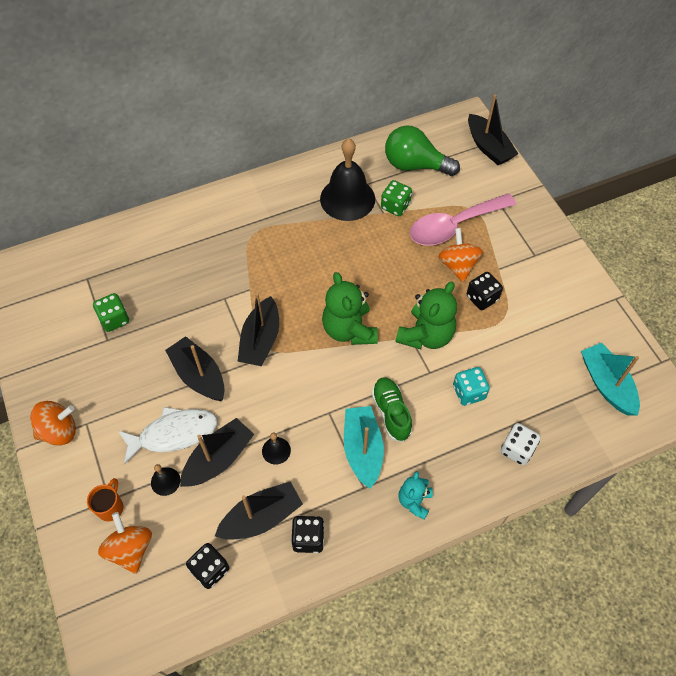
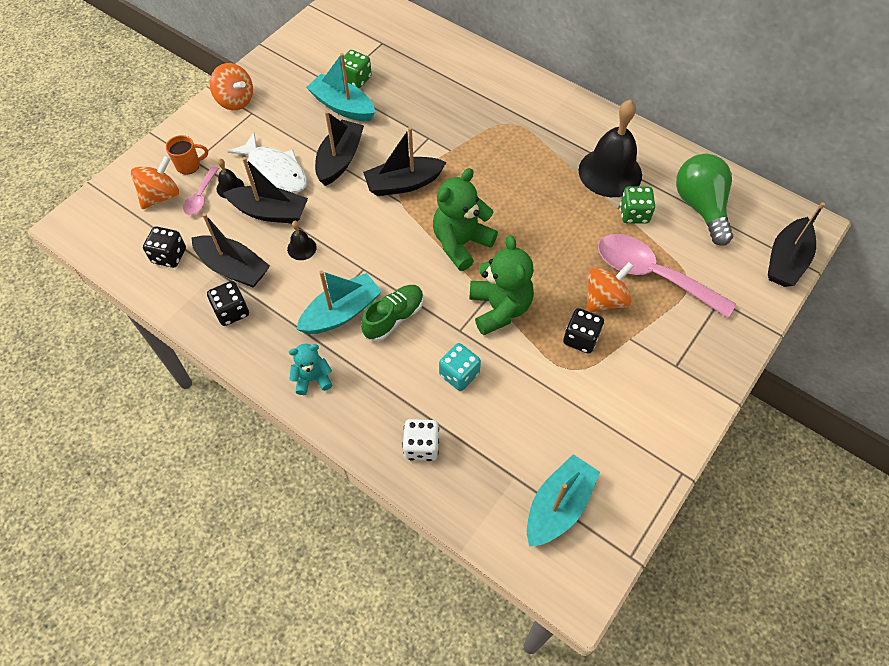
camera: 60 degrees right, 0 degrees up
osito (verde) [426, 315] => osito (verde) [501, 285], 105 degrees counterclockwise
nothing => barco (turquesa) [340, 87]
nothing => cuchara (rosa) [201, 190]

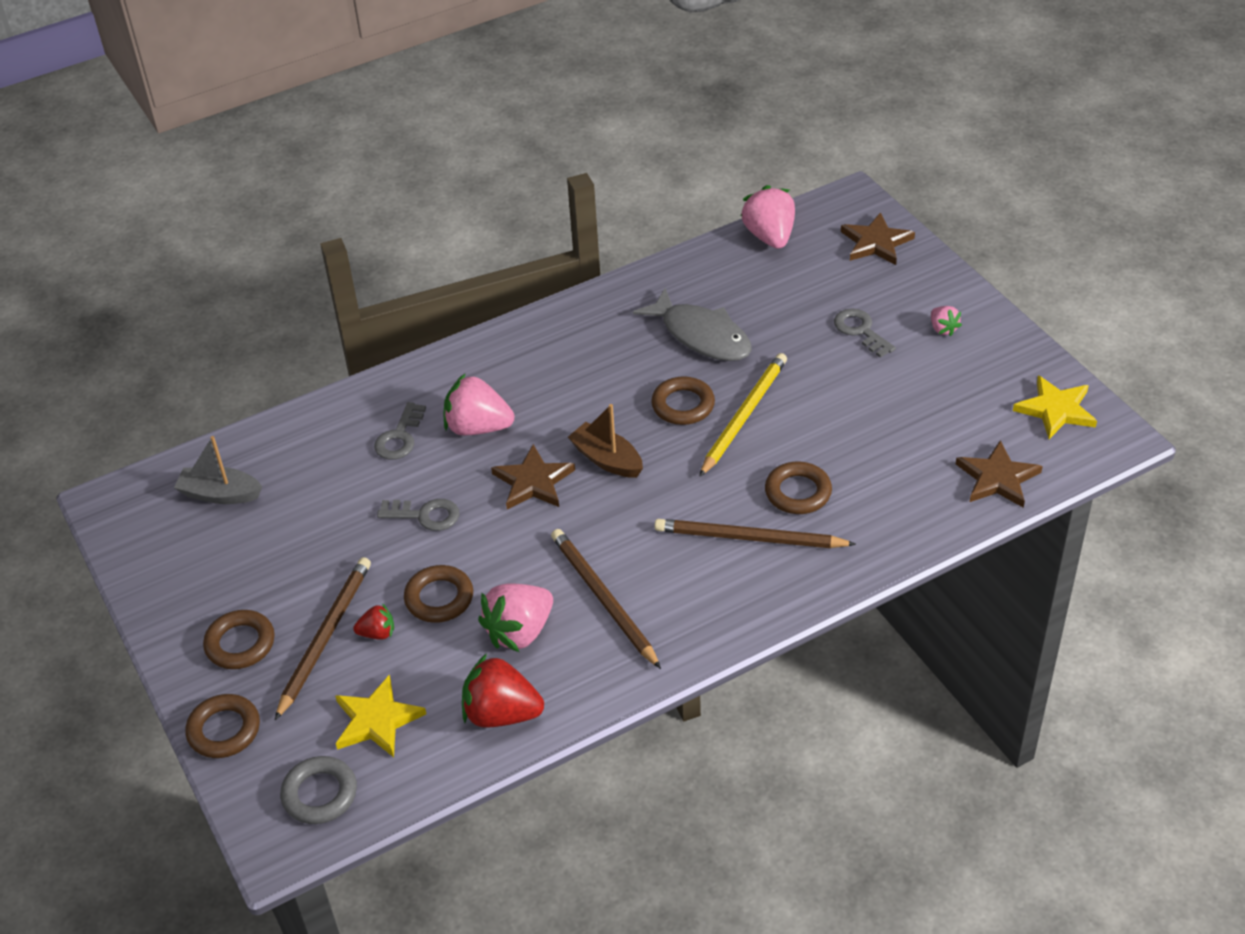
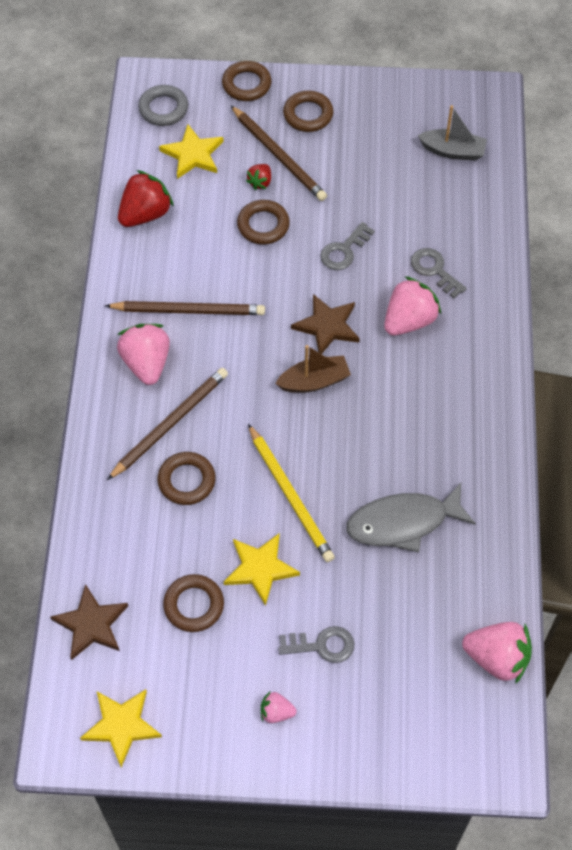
camera: 120 degrees right, 15 degrees up
estrella (marrón) [878, 238] => nothing
anillo (marrón) [683, 400] => anillo (marrón) [193, 603], shifted
barco (gris) [218, 470] => barco (gris) [452, 133], 60 degrees clockwise
fresa (rosa) [515, 617] => fresa (rosa) [143, 354], shifted
nothing => estrella (amarillo) [262, 570]

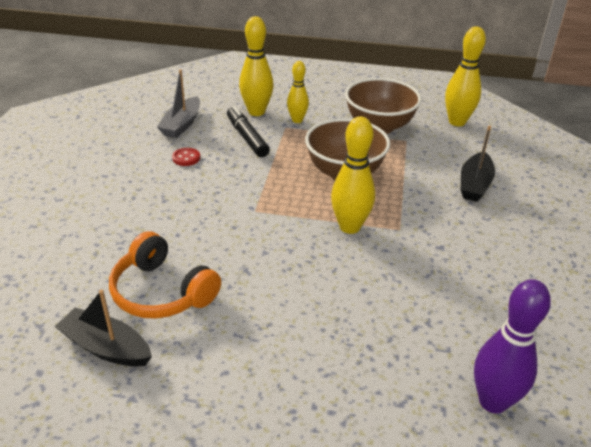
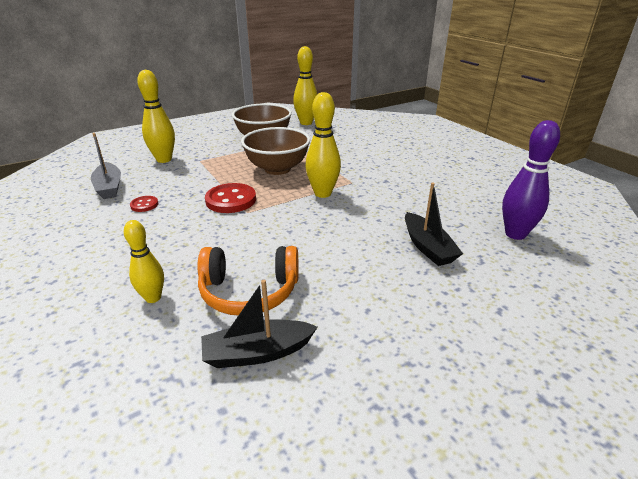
camera: 40 degrees left, 5 degrees down
bolo (amarillo) [298, 92] => bolo (amarillo) [144, 261], shifted
rotulador (negro) [248, 131] => nothing
barco (negro) [478, 164] => barco (negro) [434, 224], shifted
nothing => botón (rojo) [230, 198]

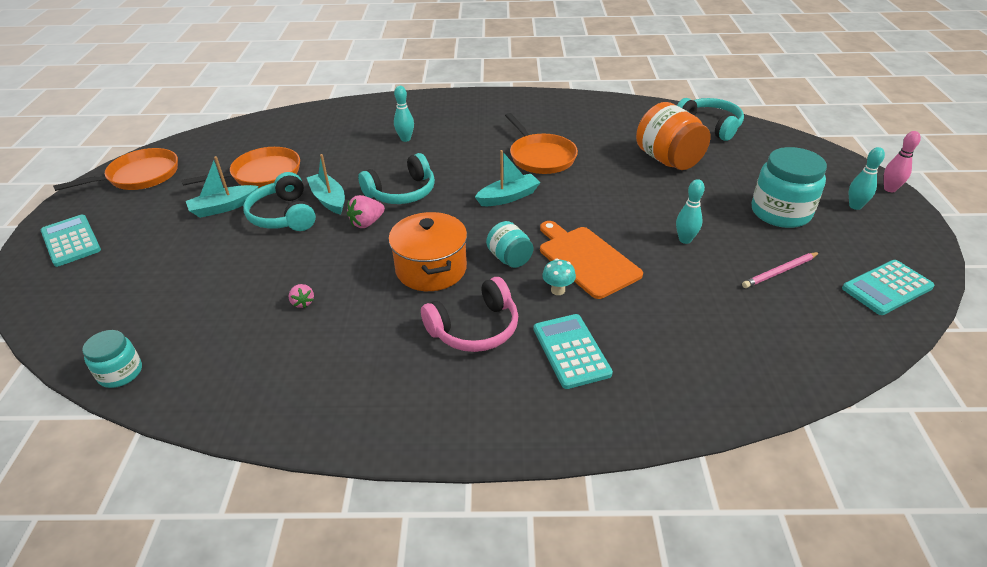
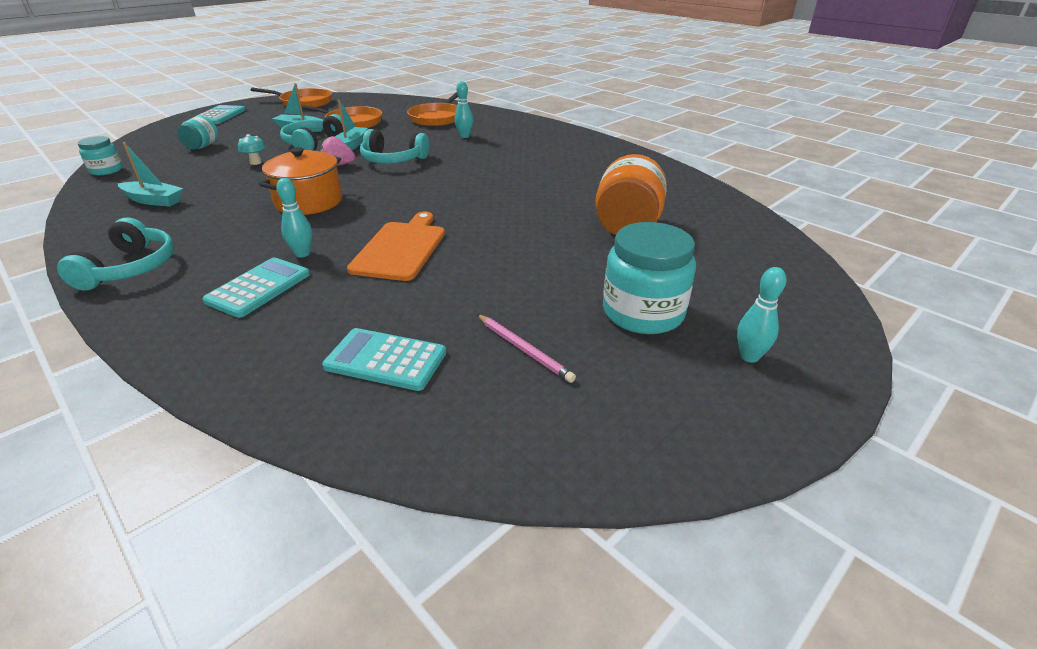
camera: 45 degrees right, 5 degrees down
auriculares (turquesa) [710, 119] => auriculares (turquesa) [116, 254], shifted
sartén (naranja) [541, 143] => sartén (naranja) [432, 109], shifted
bolo (rosa) [902, 161] => nothing
barco (turquesa) [508, 178] => barco (turquesa) [150, 174], shifted
bolo (turquesa) [690, 211] => bolo (turquesa) [294, 217], shifted
tarro (turquesa) [509, 244] => tarro (turquesa) [197, 132], shifted
lápiz (rosa) [781, 270] => lápiz (rosa) [526, 348], 150 degrees counterclockwise
seta (turquesa) [559, 277] => seta (turquesa) [251, 149], shifted
calculadora (turquesa) [888, 287] => calculadora (turquesa) [384, 359], shifted
auriculares (rosa) [469, 314] => nothing
fresa (rosa) [301, 296] => nothing

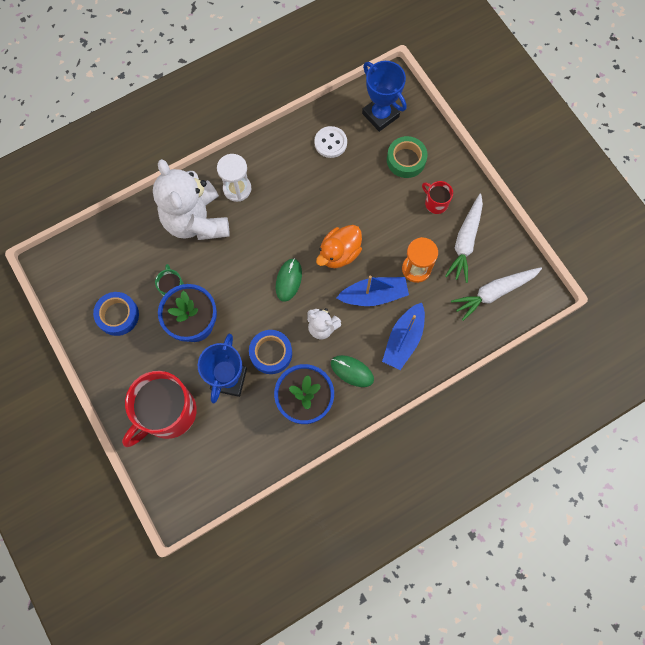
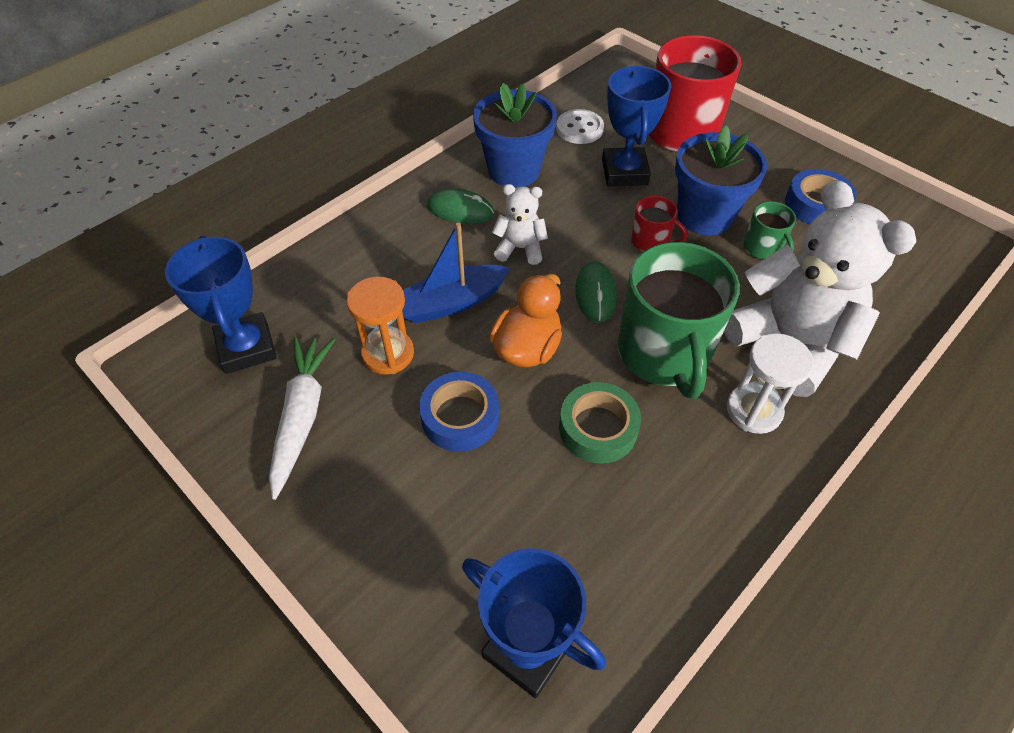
camera: 165 degrees right, 20 degrees down
botón (blanco) [330, 142] => botón (blanco) [580, 126], shifted
cinta adhesiva (verde) [407, 157] => cinta adhesiva (verde) [600, 423], shifted
taza (rojo) [437, 197] => taza (rojo) [659, 224], shifted
zanahoria (blanco) [496, 294] => trofeo (azul) [221, 305]
barco (azul) [403, 336] => nothing
cinta adhesiva (azul) [270, 352] => cinta adhesiva (azul) [459, 412], shifted
nothing => taza (verde) [679, 320]

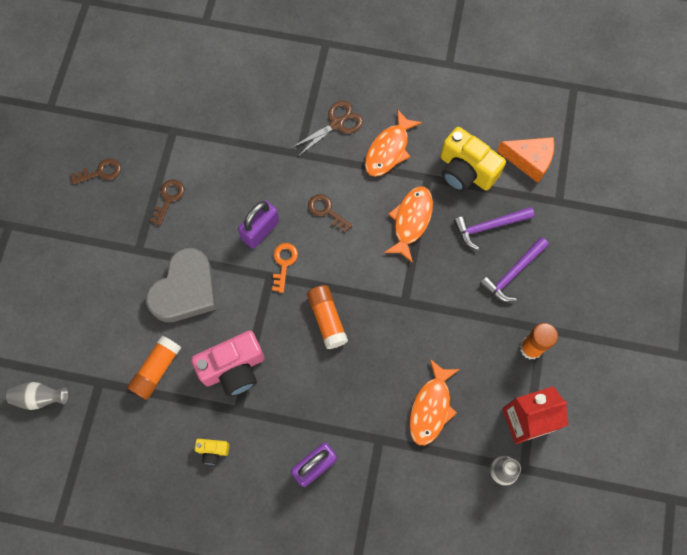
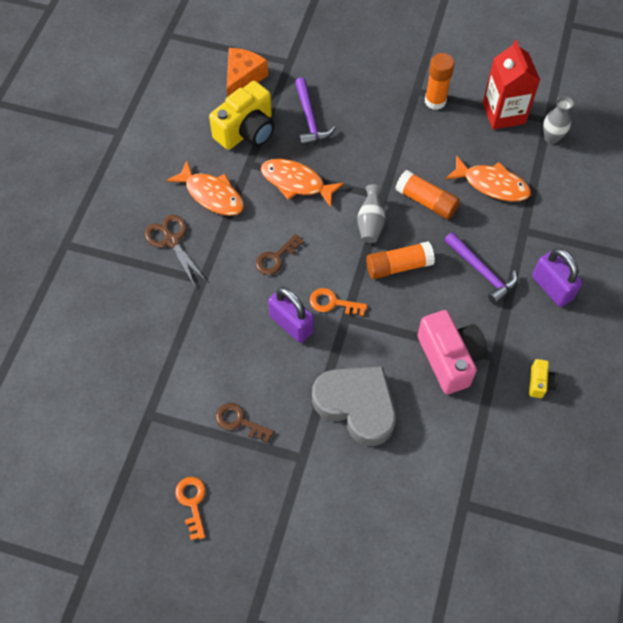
camera: 85 degrees left, 10 degrees down
llave (marrón) [96, 171] => llave (naranja) [190, 508]
martillo (morado) [514, 269] => martillo (morado) [480, 268], shifted
barra de pegamento (naranja) [154, 367] => barra de pegamento (naranja) [427, 194], shifted
florero (gris) [37, 396] => florero (gris) [371, 213], shifted

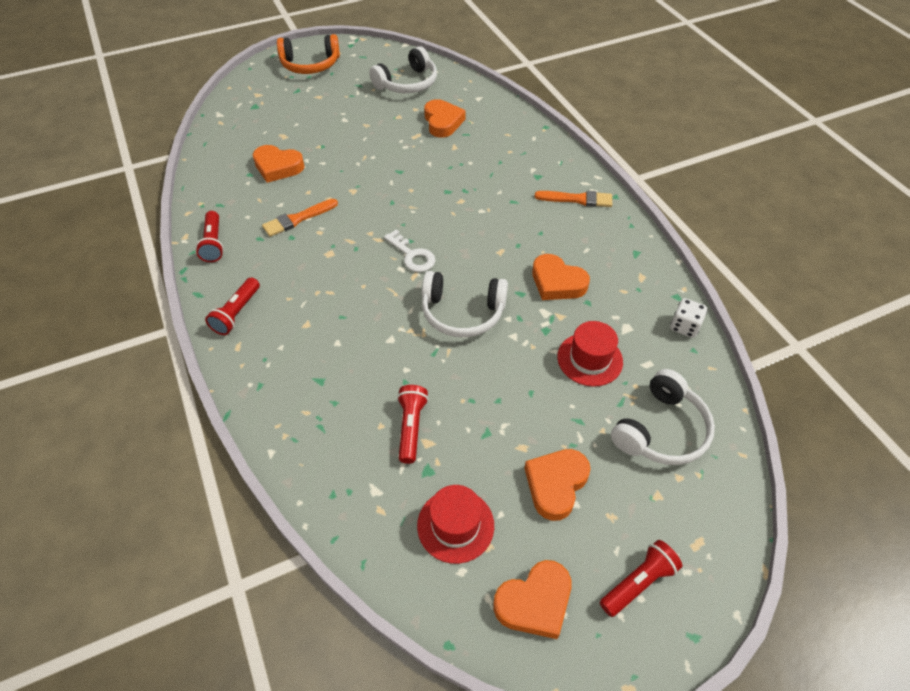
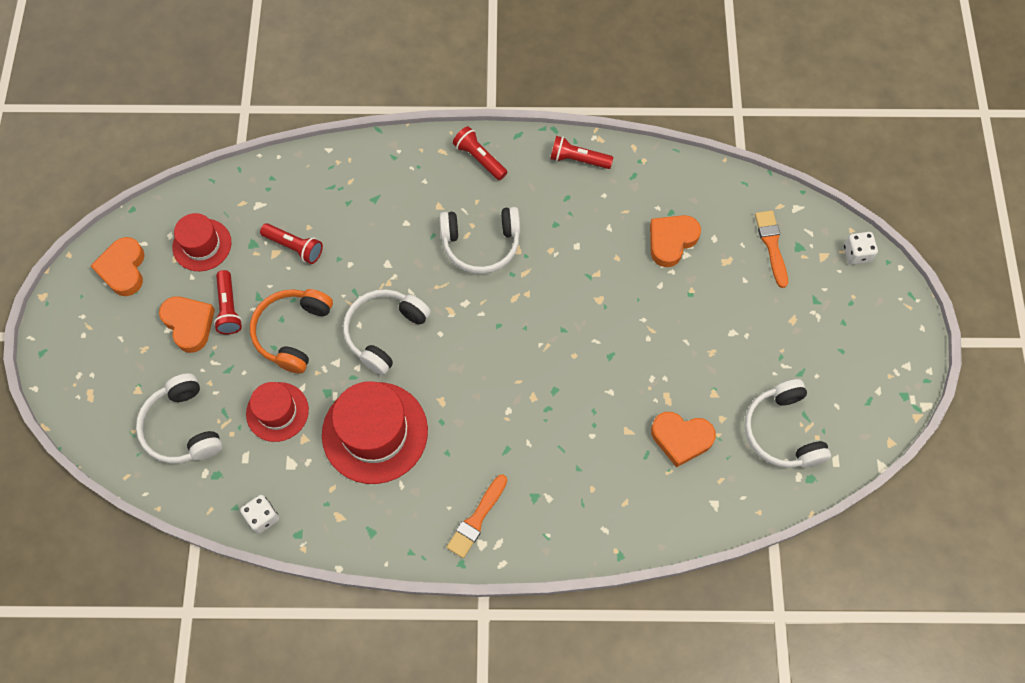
camera: 115 degrees right, 15 degrees up
auriculares (naranja) [308, 54] => auriculares (naranja) [291, 331], shifted
pincel (naranja) [300, 218] => pincel (naranja) [771, 249], shifted
llave (blanco) [409, 250] => nothing
corazón (naranja) [561, 277] => sombrero (rojo) [375, 433]
lámpara de mano (rojo) [641, 578] => lámpara de mano (rojo) [228, 302], shifted
nothing => auriculares (blanco) [479, 240]
nothing => dado (blanco) [861, 248]

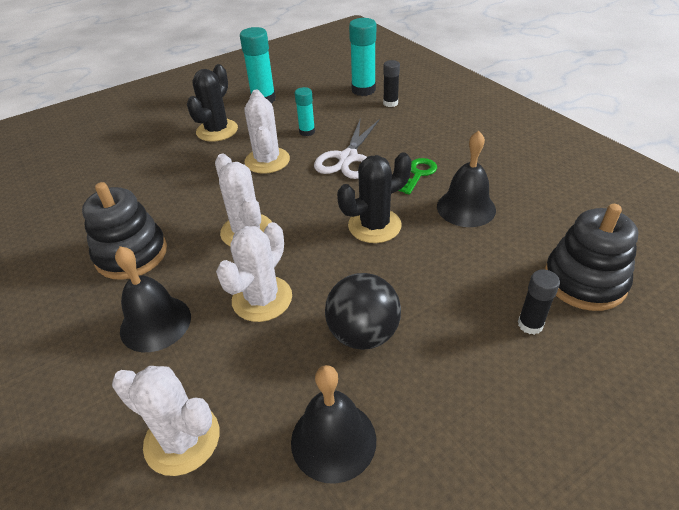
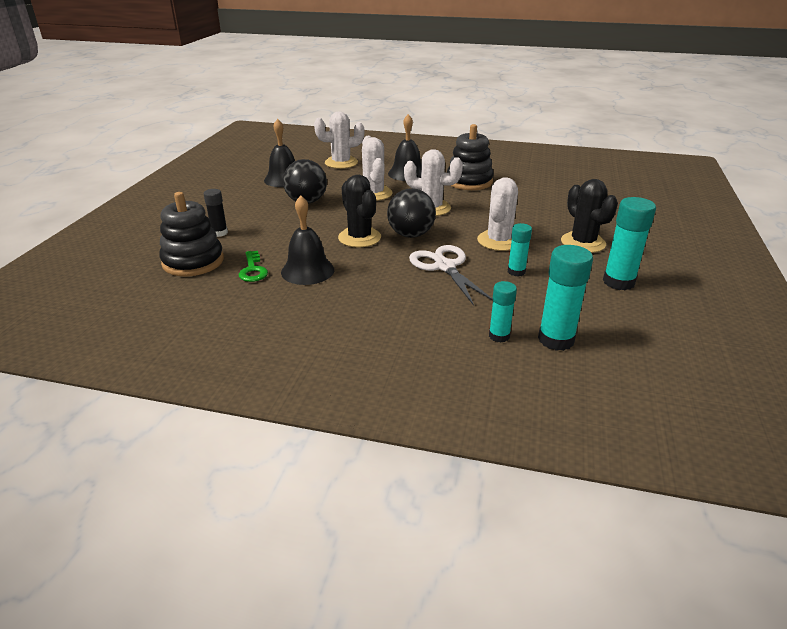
camera: 135 degrees right, 10 degrees down
barra de pegamento (negro) [391, 83] => barra de pegamento (turquesa) [503, 312]
cactus (blanco) [267, 131] => cactus (blanco) [497, 214], 75 degrees clockwise
cactus (negro) [374, 197] => cactus (negro) [359, 211], 45 degrees counterclockwise
llave (verde) [417, 176] => llave (verde) [253, 266], shifted
nothing => pelota (negro) [411, 213]

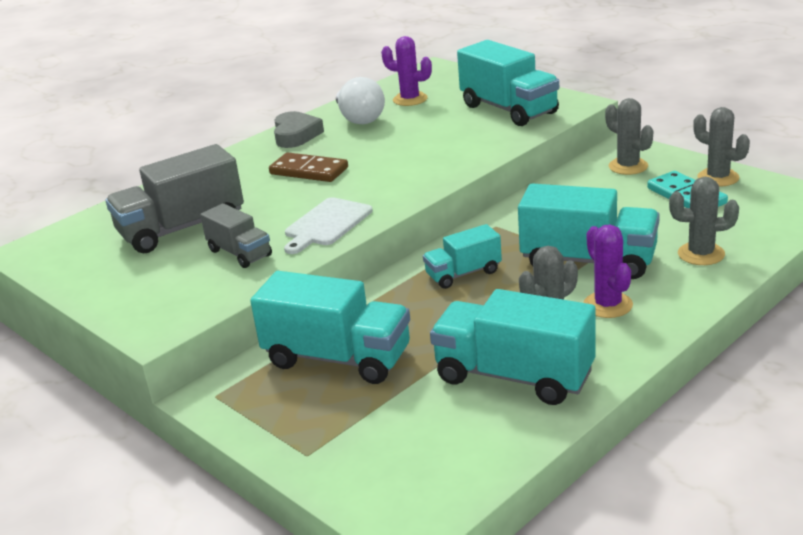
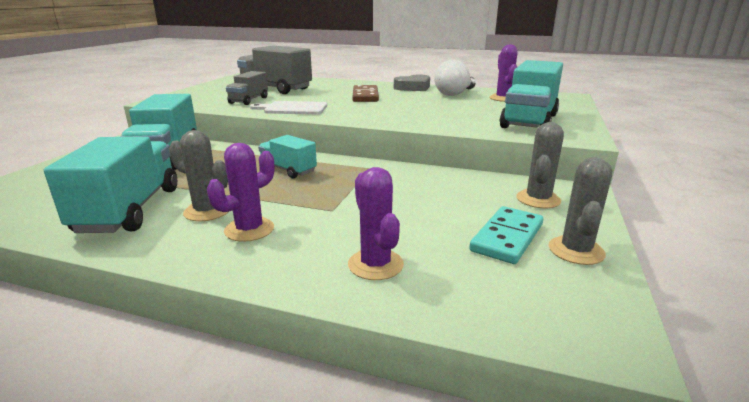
camera: 60 degrees right, 5 degrees down
cactus (gris) [704, 221] => cactus (morado) [376, 223]
camión (turquesa) [589, 231] => nothing

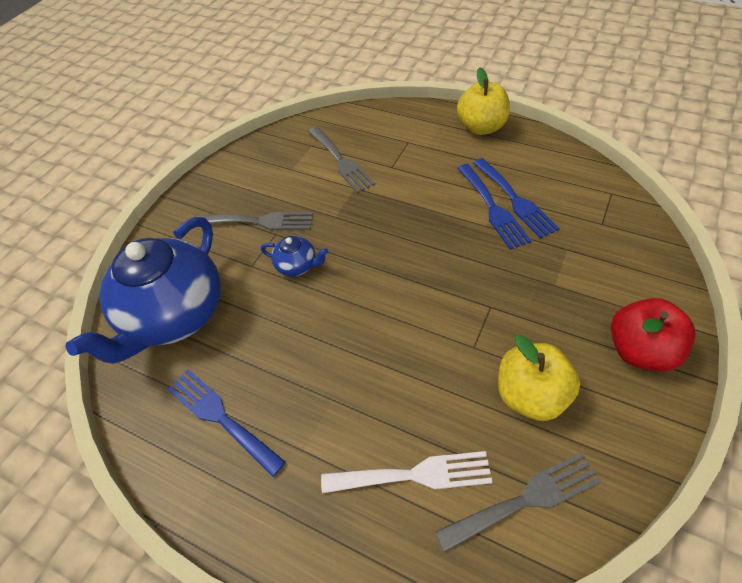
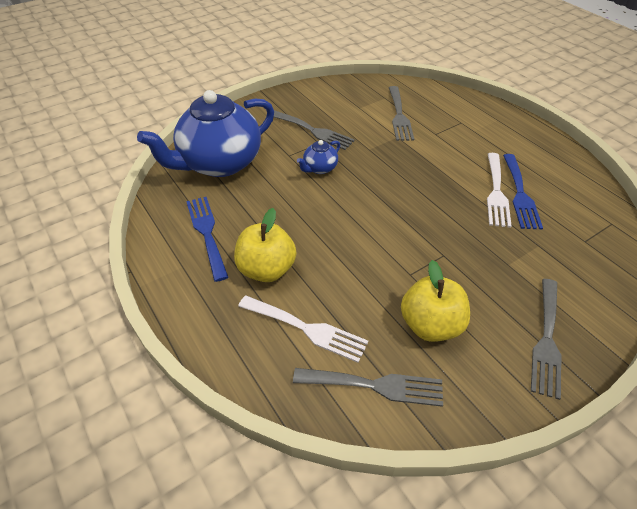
camera: 25 degrees right, 5 degrees down
manzana (amarillo) [483, 101] => manzana (amarillo) [265, 245], shifted
tenedor (azul) [494, 207] => tenedor (blanco) [499, 190]
tetera (azul) [294, 256] => tetera (azul) [318, 157], 90 degrees clockwise
manzana (rojo) [653, 335] => tenedor (gris) [546, 339]

